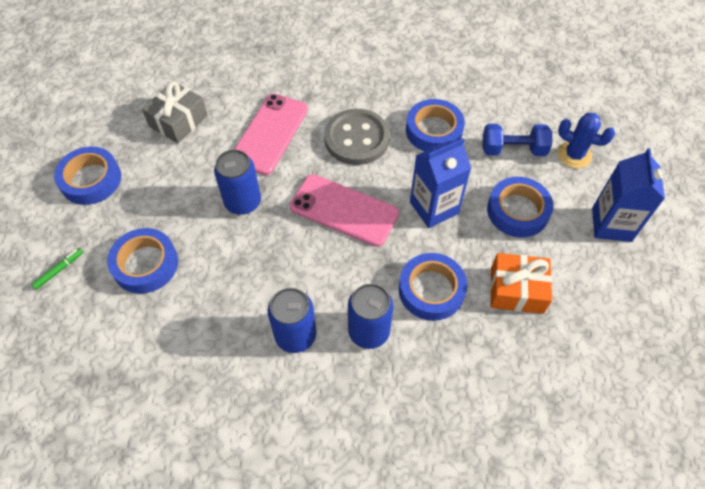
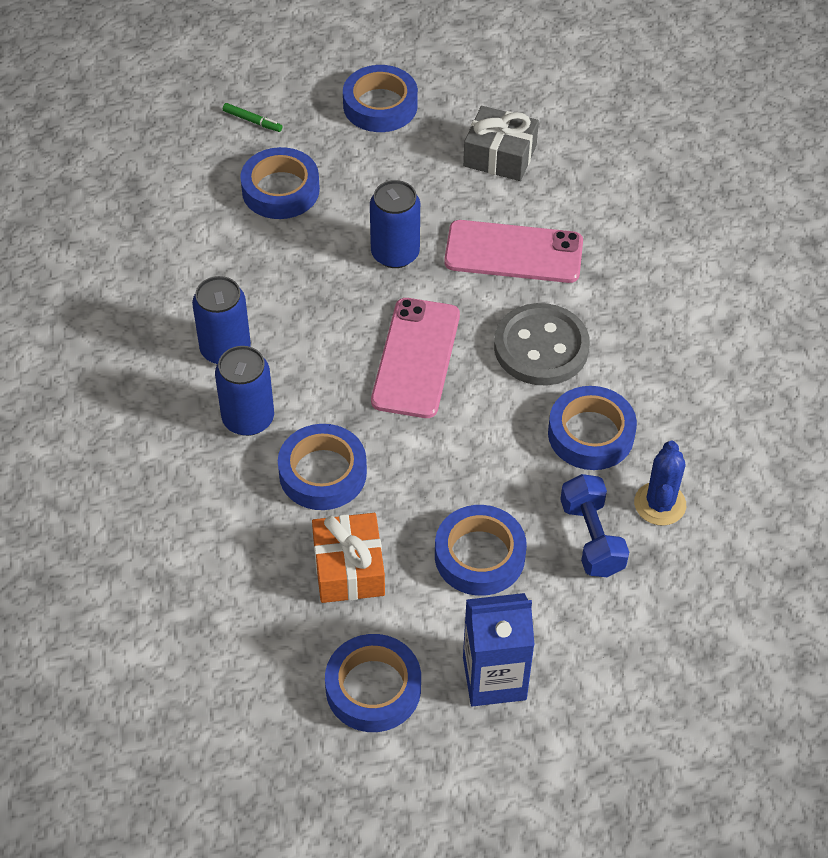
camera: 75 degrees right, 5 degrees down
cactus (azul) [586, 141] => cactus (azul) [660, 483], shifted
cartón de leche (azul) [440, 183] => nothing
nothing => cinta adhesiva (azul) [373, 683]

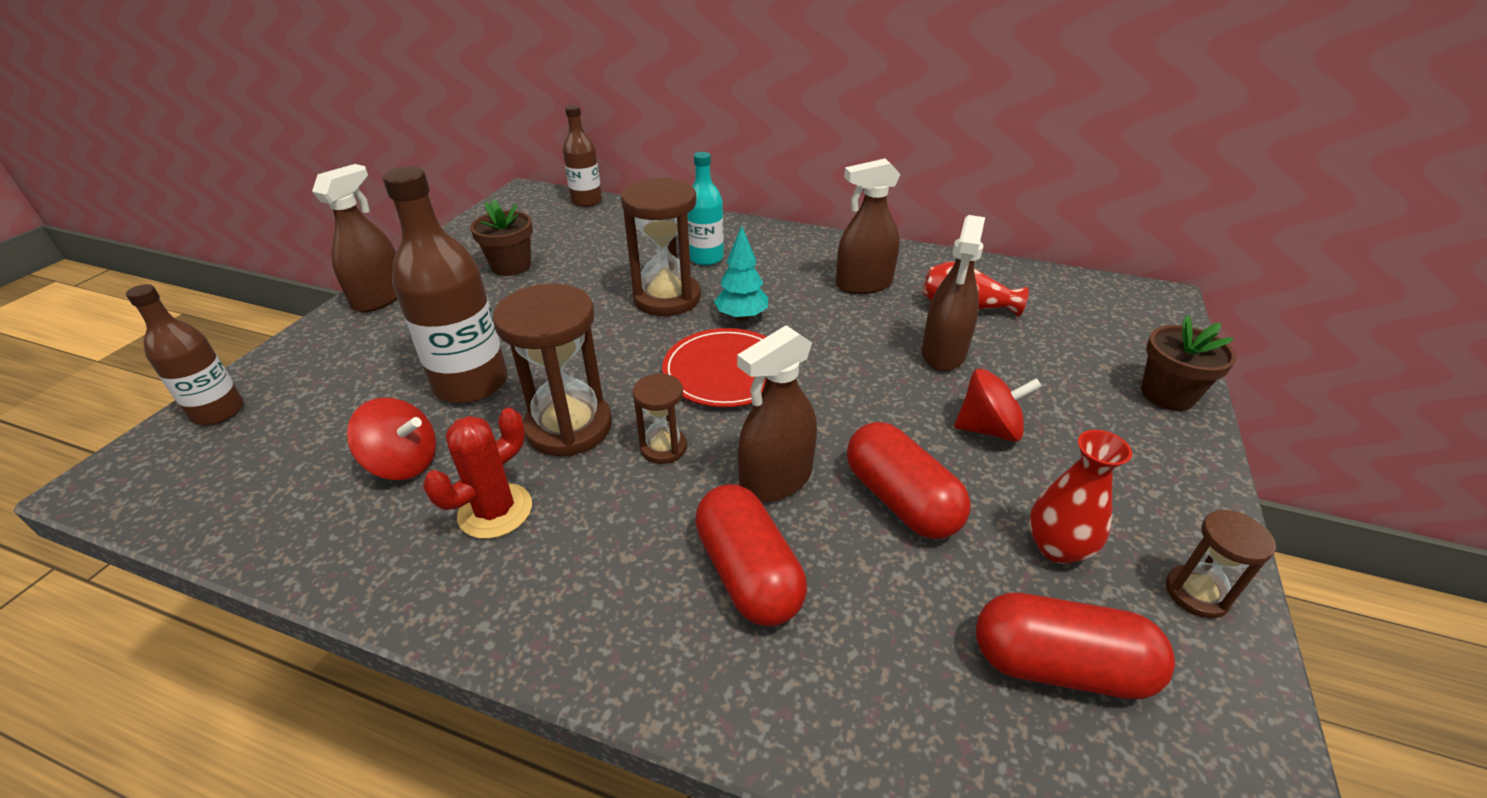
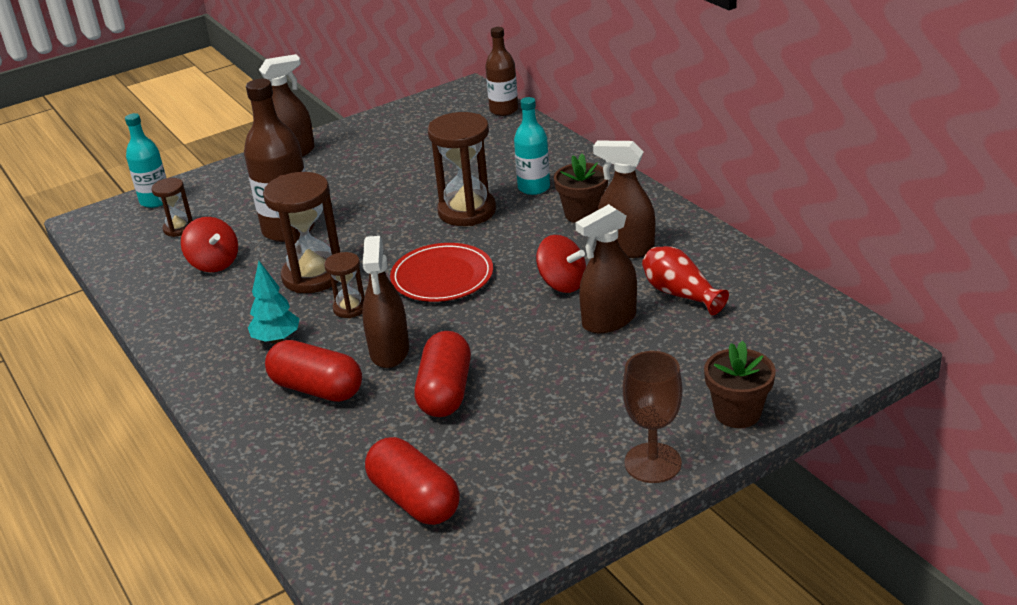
camera: 40 degrees right, 5 degrees down
maceta (marrón) [501, 237] => maceta (marrón) [581, 188], shifted
árbol (turquesa) [741, 273] => árbol (turquesa) [273, 302], shifted
botella (marrón) [185, 354] => botella (turquesa) [145, 160]
pulverizador (marrón) [777, 414] => pulverizador (marrón) [385, 302], 90 degrees counterclockwise
peonza (rojo) [998, 405] => peonza (rojo) [561, 264], shifted
cactus (rojo) [477, 473] => nothing
florero (rojo) [1080, 497] => nothing
cápsula (rojo) [751, 555] => cápsula (rojo) [313, 371], 75 degrees counterclockwise
reloj de arena (marrón) [1221, 564] => reloj de arena (marrón) [172, 207], shifted
nothing => copa (marrón) [653, 417]

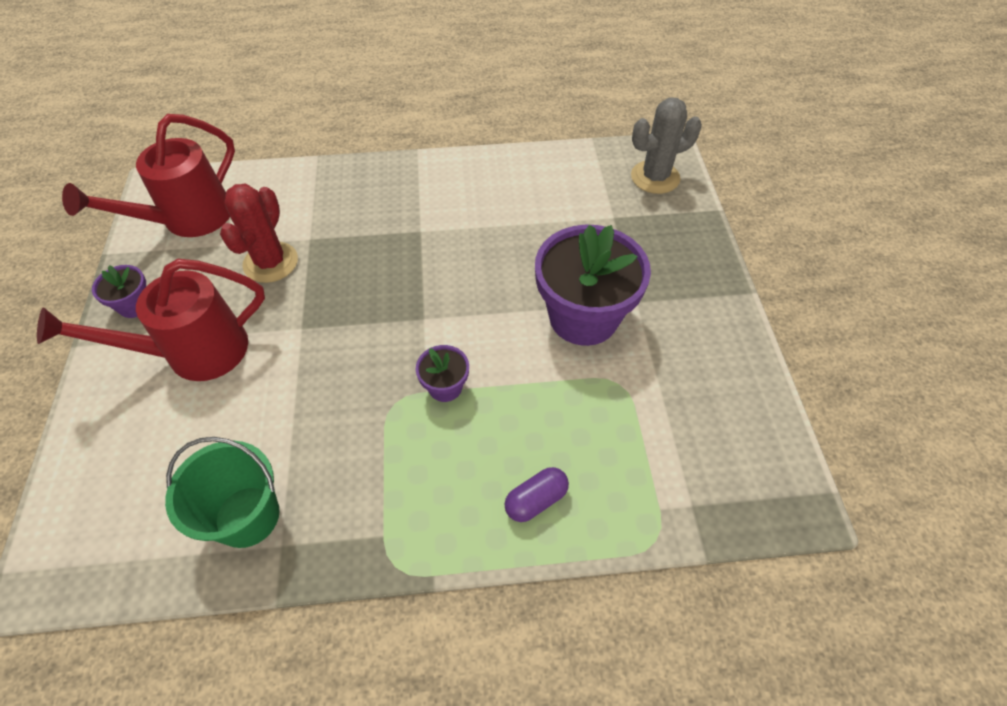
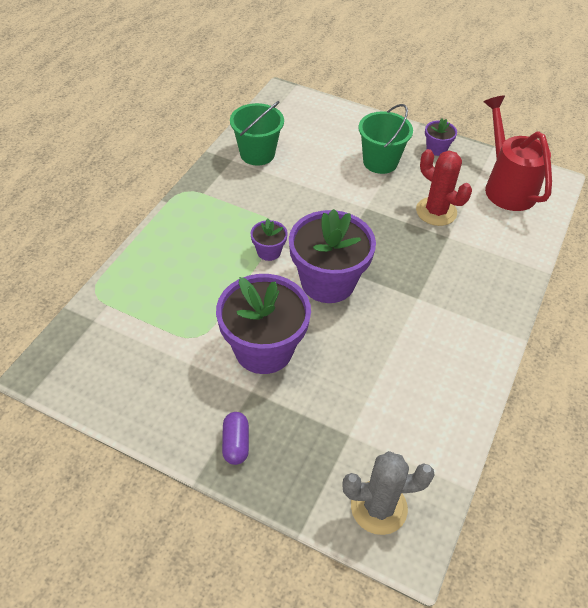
camera: 120 degrees right, 5 degrees down
cactus (gris) [666, 146] => cactus (gris) [388, 493], 75 degrees clockwise
regadera (rojo) [151, 320] => balde (verde) [386, 139]
cápsula (morado) [536, 494] => cápsula (morado) [235, 438], shifted
nothing => maceta (morado) [332, 256]

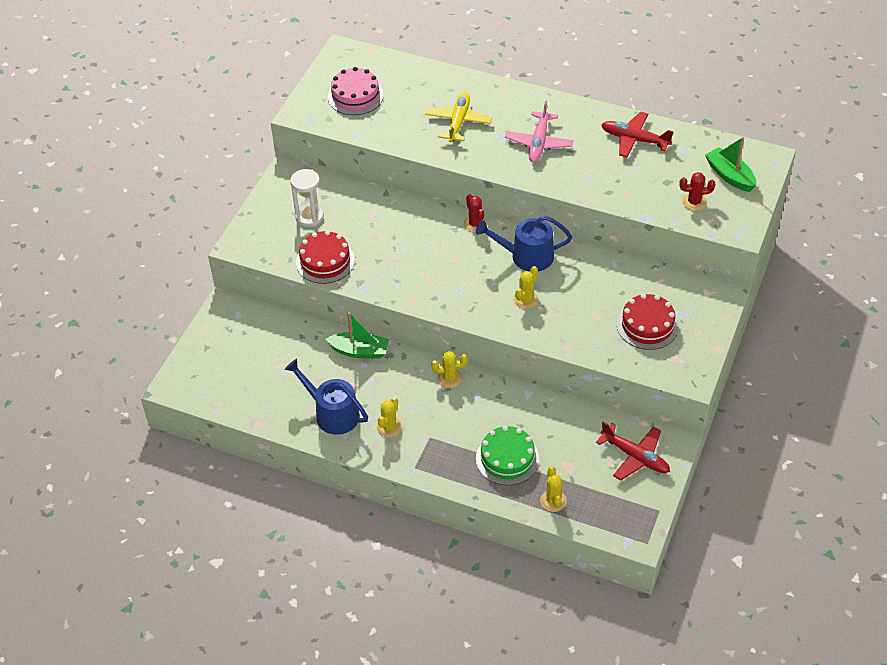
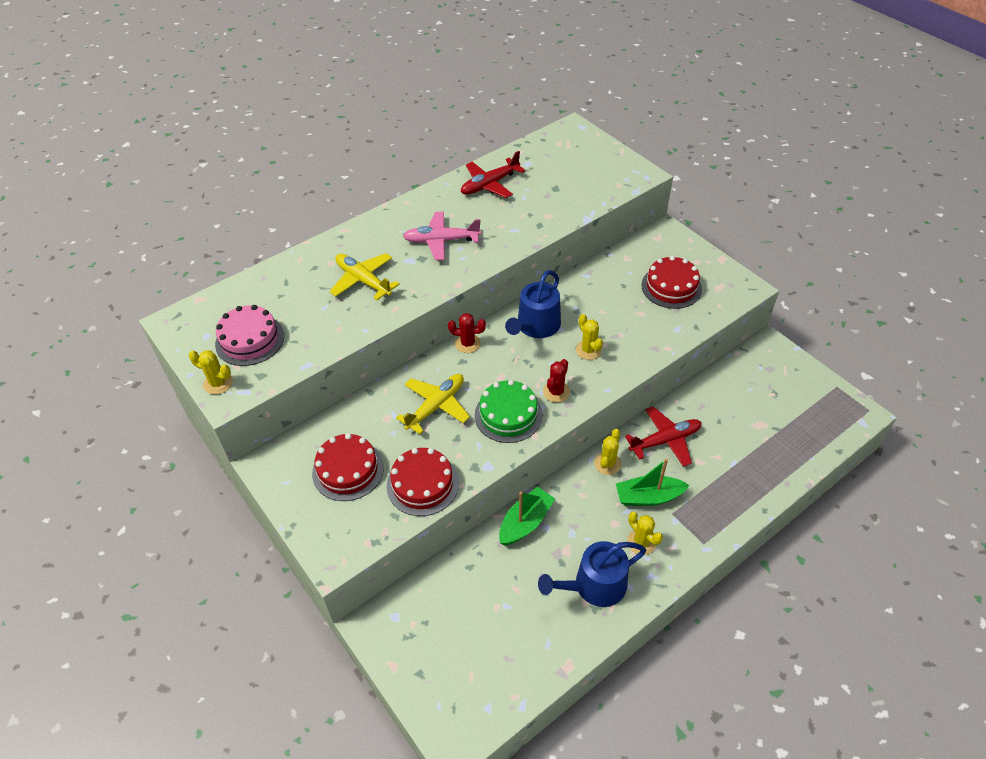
camera: 60 degrees left, 0 degrees up
avión (rosa) [539, 131] => avión (rosa) [442, 236], 135 degrees clockwise
barco (verde) [730, 164] => barco (verde) [653, 482], shifted
reloj de arena (blanco) [307, 198] => tarta (rojo) [348, 467]
cactus (rojo) [697, 191] => cactus (rojo) [556, 380], shifted
avión (rojo) [633, 451] => avión (rojo) [663, 436], shifted
tarta (verde) [507, 455] => tarta (verde) [508, 411], shifted
cactus (amarillo) [553, 489] => cactus (amarillo) [211, 372], shifted
nothing => avión (amarillo) [433, 404]

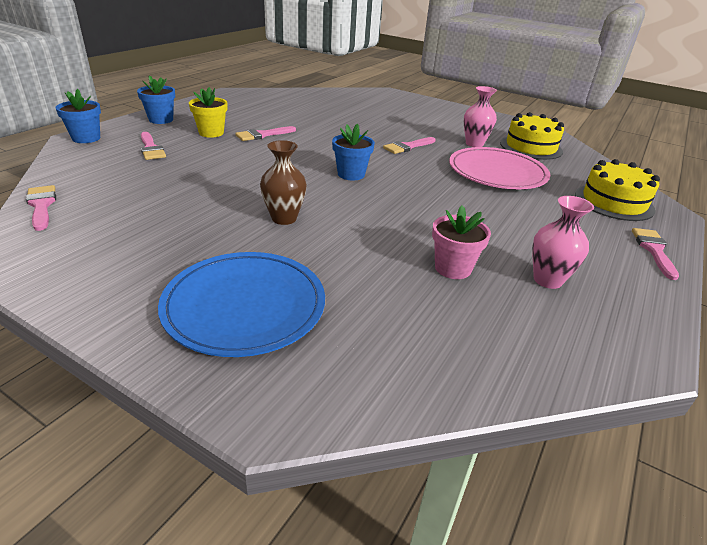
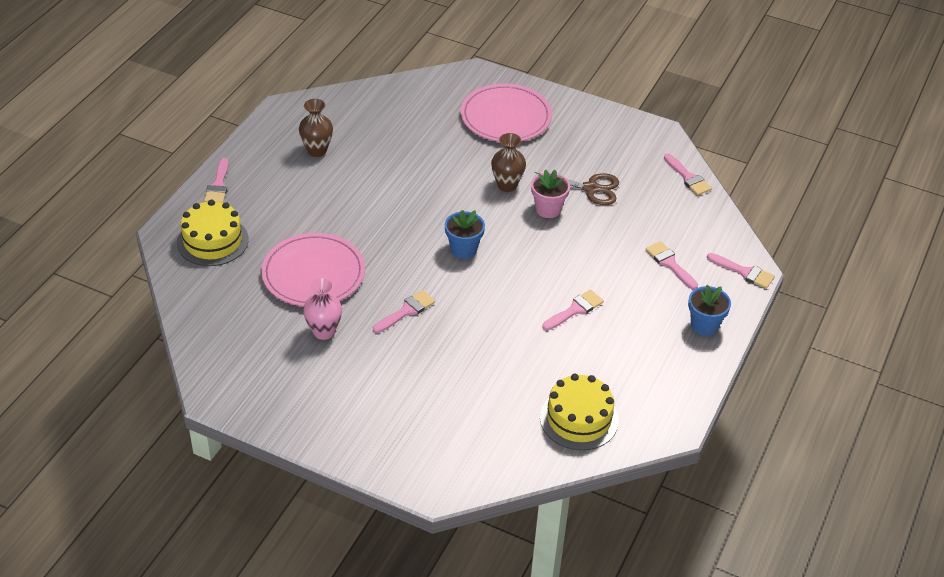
camera: 175 degrees right, 10 degrees up
maceta (amarillo) [208, 112] => nothing
maceta (azul) [78, 116] => pincel (rosa) [741, 271]
tarta (amarillo) [532, 136] => tarta (amarillo) [579, 412], shifted
florero (rosa) [563, 242] => florero (marrón) [316, 128]
maceta (rosa) [461, 242] => maceta (rosa) [550, 194], shifted
plato (azul) [241, 304] => plato (rosa) [506, 113]
nothing => tijeras (marrón) [577, 188]

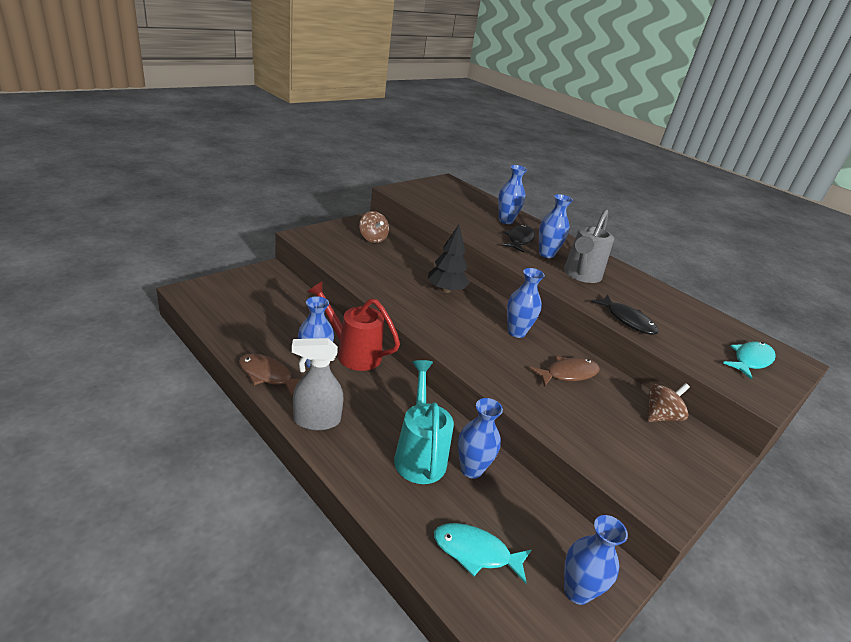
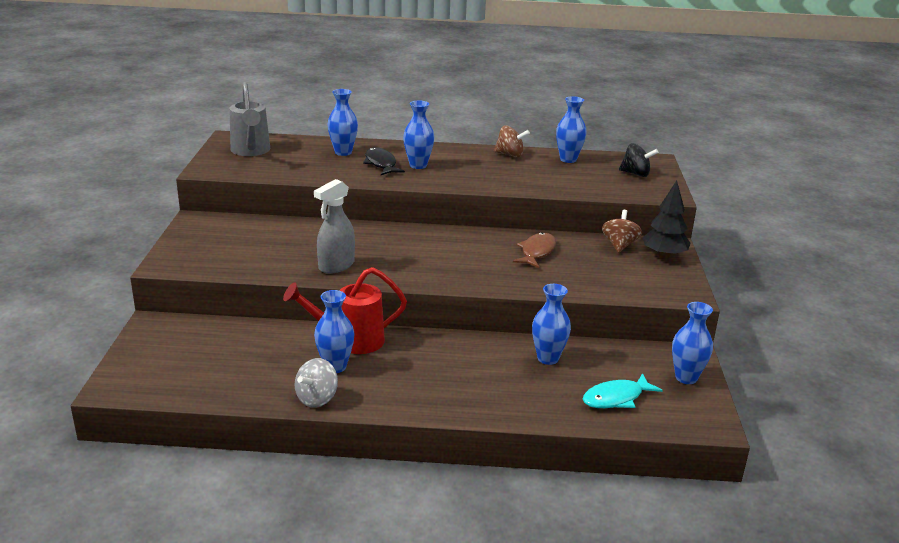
camera: 40 degrees left, 5 degrees down
regadera (gris) [589, 246] => regadera (gris) [249, 119], shifted
peonza (marrón) [374, 227] => peonza (marrón) [512, 141], shifted
árbol (negro) [449, 259] => árbol (negro) [666, 219], shifted
florero (azul) [526, 303] => florero (azul) [571, 129], shifted
pez (negro) [625, 315] => nothing
pulverizador (gris) [318, 384] => pulverizador (gris) [334, 226], shifted
pez (turquesa) [749, 360] => peonza (negro) [638, 160]
pez (marrón) [269, 375] => peonza (gris) [316, 383]
regadera (turquesa) [424, 422] => nothing

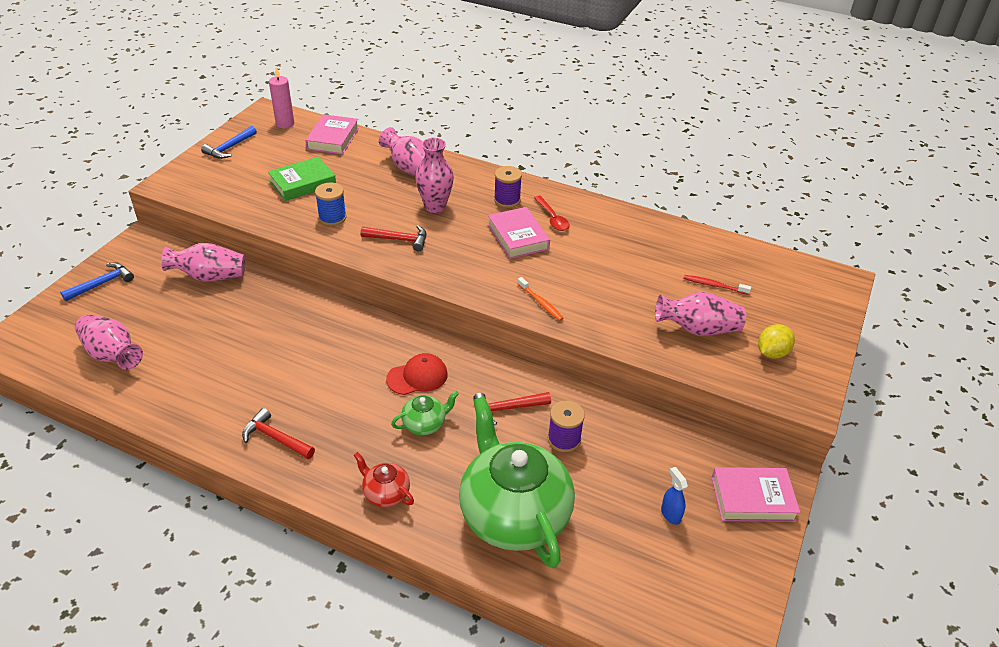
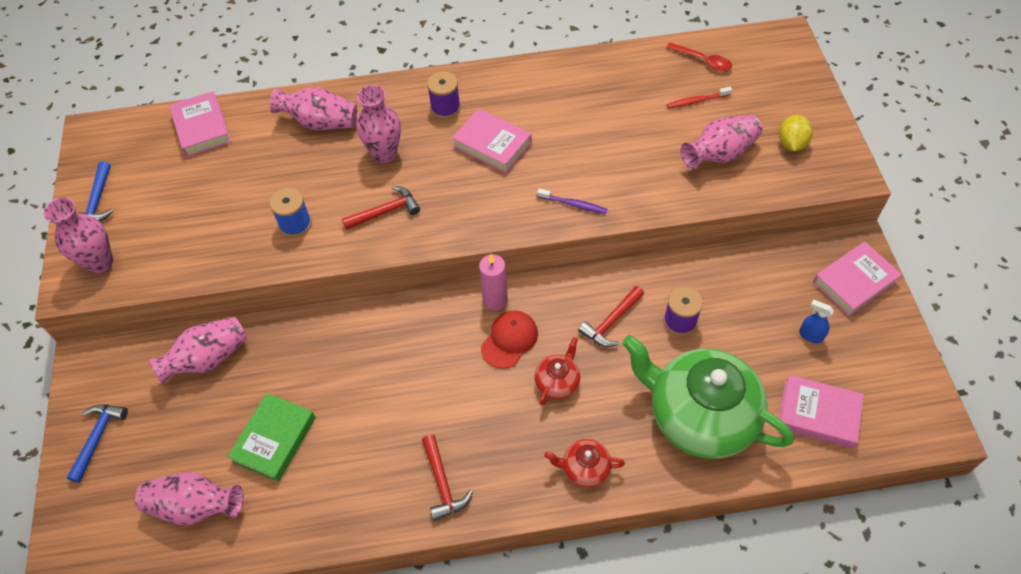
camera: 30 degrees left, 15 degrees up
vela (rosa) [281, 97] => vela (rosa) [493, 282], shifted
libro (verde) [302, 178] => libro (verde) [272, 437], shifted
cuchara (rojo) [552, 213] => cuchara (rojo) [699, 57], shifted
cepillo de dientes (naranja) [540, 299] => cepillo de dientes (morado) [572, 201]
tetera (verde) [425, 413] => tetera (rojo) [557, 371]
martillo (rojo) [278, 433] => martillo (rojo) [447, 478], 105 degrees counterclockwise
nothing => florero (rosa) [78, 235]
nothing => libro (rosa) [821, 412]

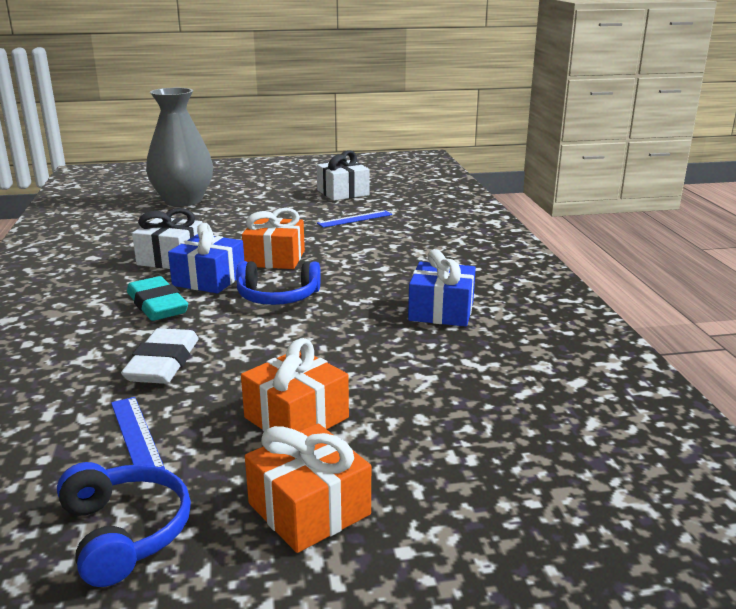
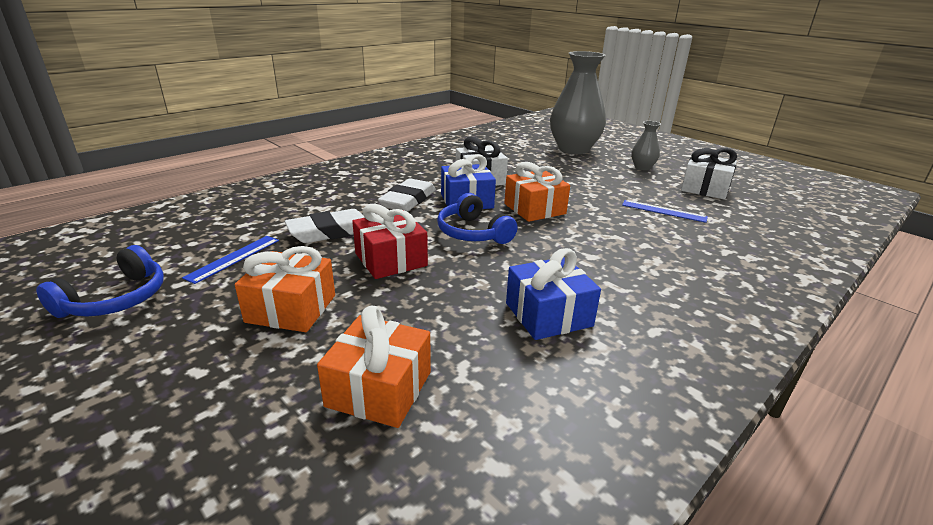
camera: 55 degrees right, 5 degrees up
goma de borrar (turquesa) [157, 298] => goma de borrar (blanco) [407, 195]
regalo (naranja) [308, 488] => regalo (naranja) [374, 367], shifted
nothing => florero (gris) [646, 145]
nothing => regalo (rojo) [390, 241]

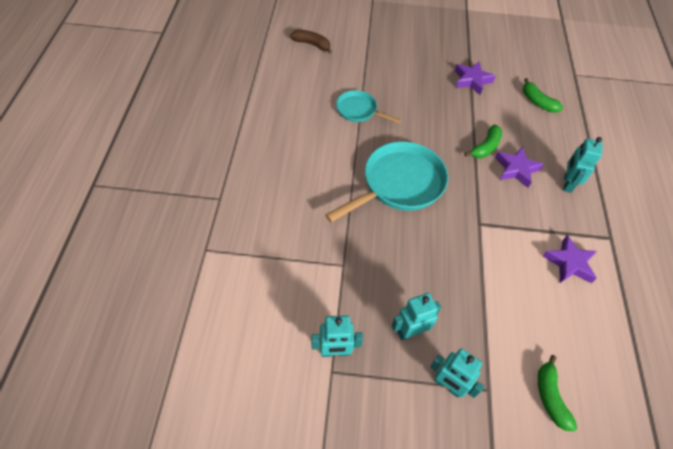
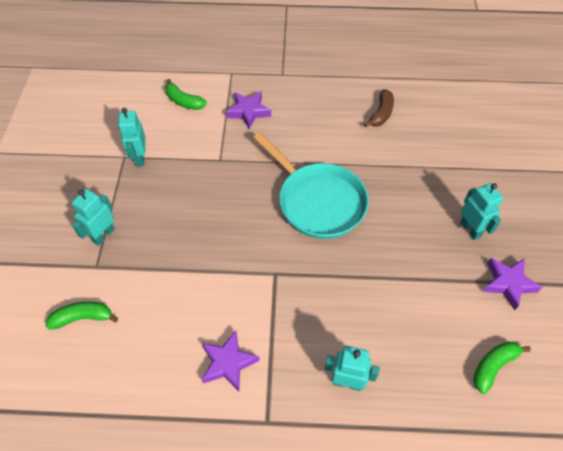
camera: 90 degrees right, 0 degrees up
plátano (marrón) [311, 42] => plátano (marrón) [379, 108], shifted
sartén (turquesa) [368, 106] => nothing
plátano (verde) [483, 141] => plátano (verde) [186, 94], shifted
estrella (morado) [519, 167] => estrella (morado) [248, 110], shifted
robot (turquesa) [416, 317] => robot (turquesa) [481, 211], shifted

